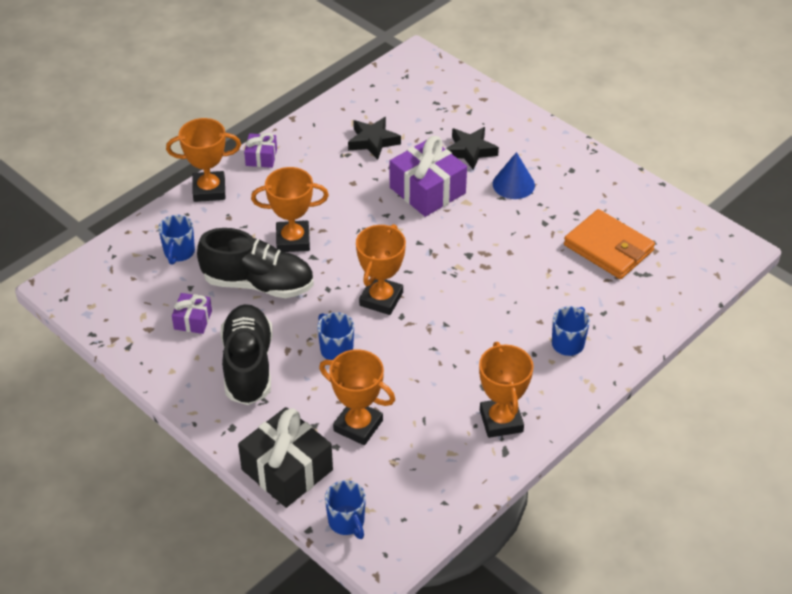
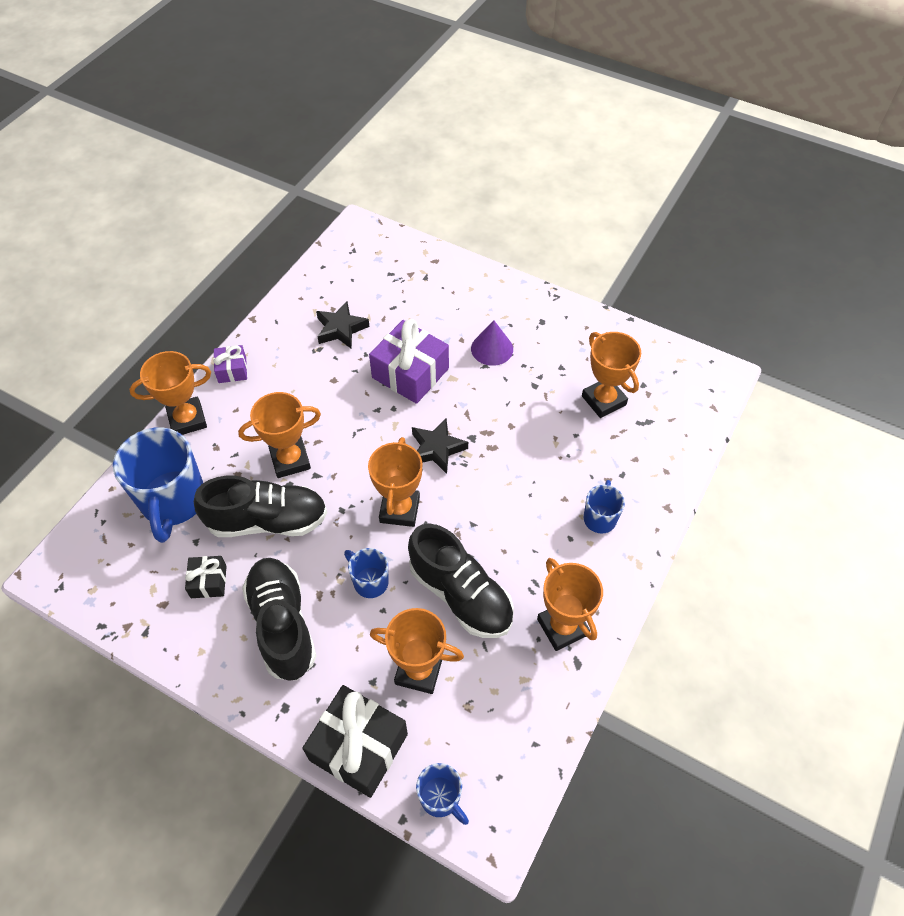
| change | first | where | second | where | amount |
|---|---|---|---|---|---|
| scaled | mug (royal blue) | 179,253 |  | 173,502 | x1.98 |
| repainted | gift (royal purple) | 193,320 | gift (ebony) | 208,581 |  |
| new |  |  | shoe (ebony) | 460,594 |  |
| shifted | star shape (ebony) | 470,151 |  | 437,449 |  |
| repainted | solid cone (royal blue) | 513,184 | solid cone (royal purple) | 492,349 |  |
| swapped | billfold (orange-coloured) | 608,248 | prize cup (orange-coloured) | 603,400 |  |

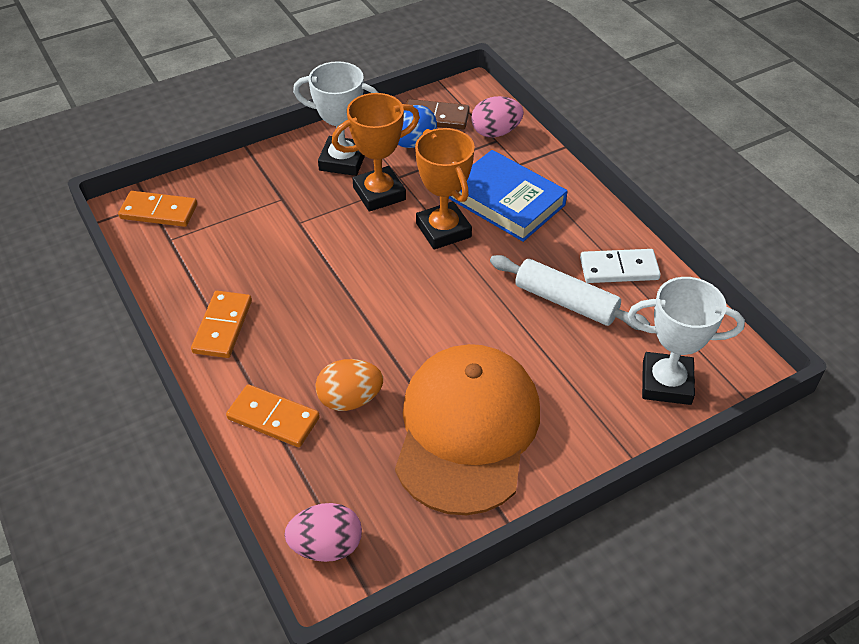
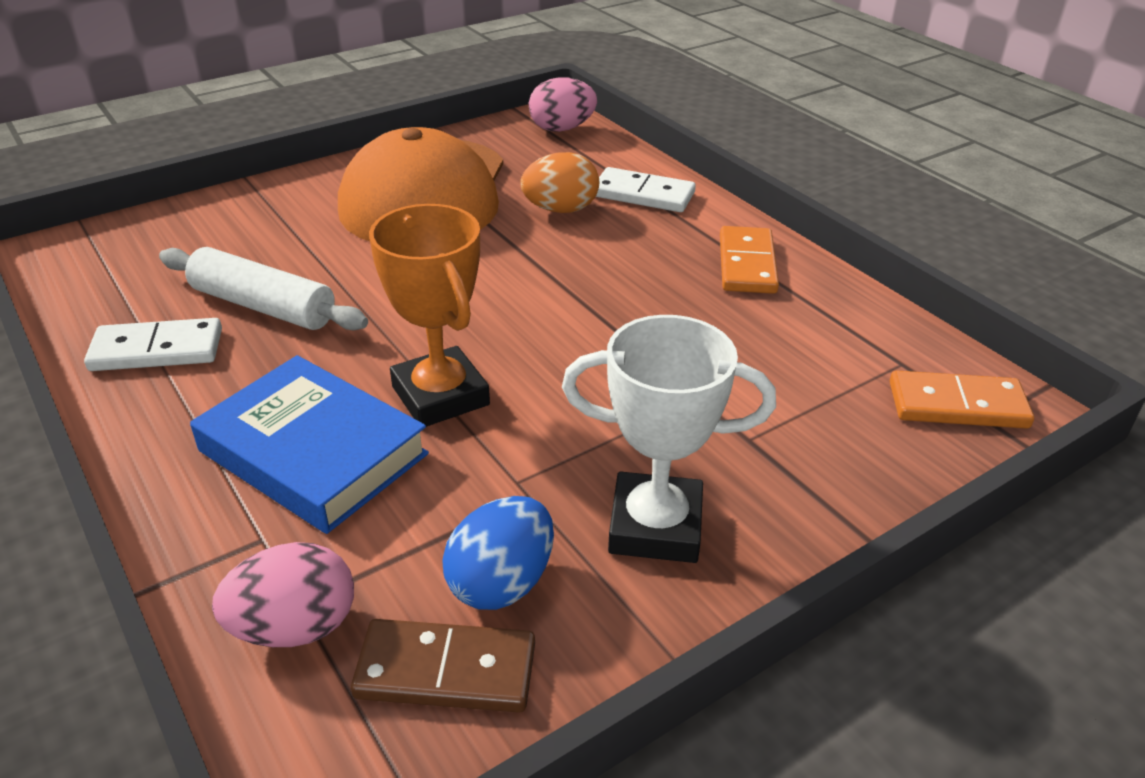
| change | first | where | second | where | amount |
|---|---|---|---|---|---|
| repainted | domino piece (orange-coloured) | 273,418 | domino piece (snow-white) | 643,195 |  |
| gone | prize cup (orange-coloured) | 379,193 |  |  |  |
| gone | prize cup (snow-white) | 666,383 |  |  |  |

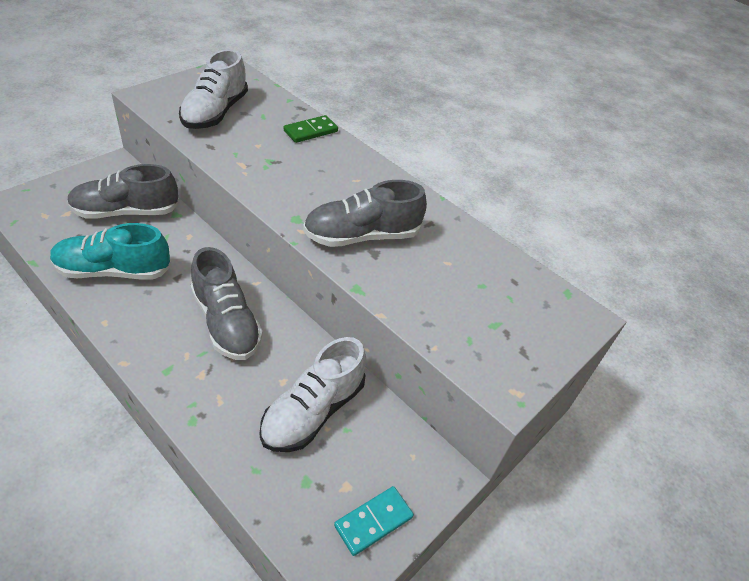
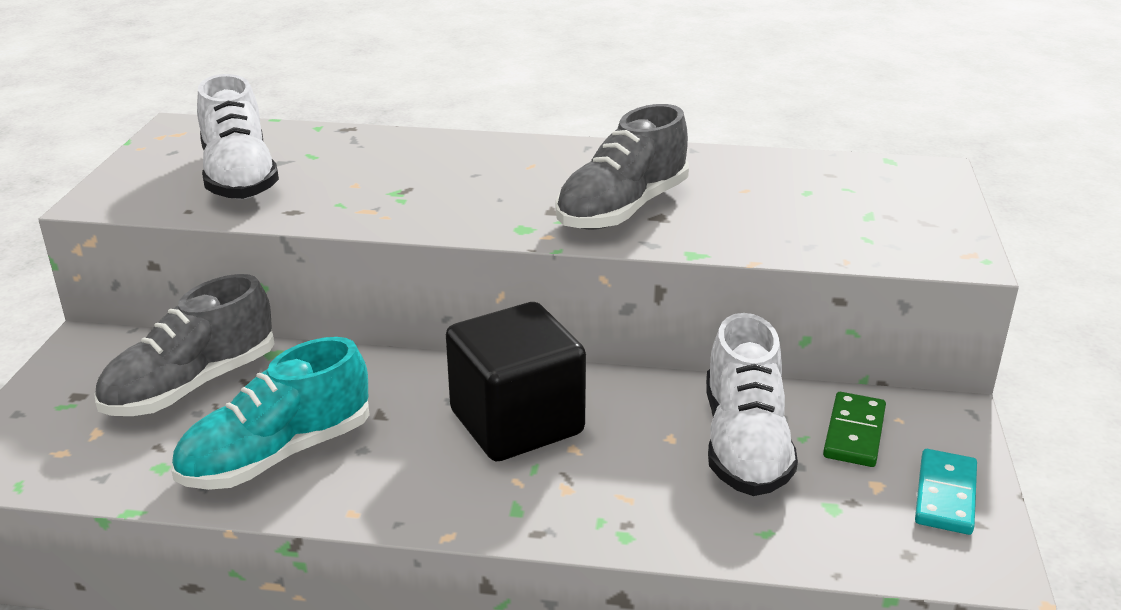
| change | first | where | second | where | amount |
|---|---|---|---|---|---|
| swapped | shoe (ash-grey) | 226,322 | block (ebony) | 516,422 |  |
| shifted | domino piece (green) | 310,131 |  | 854,433 |  |

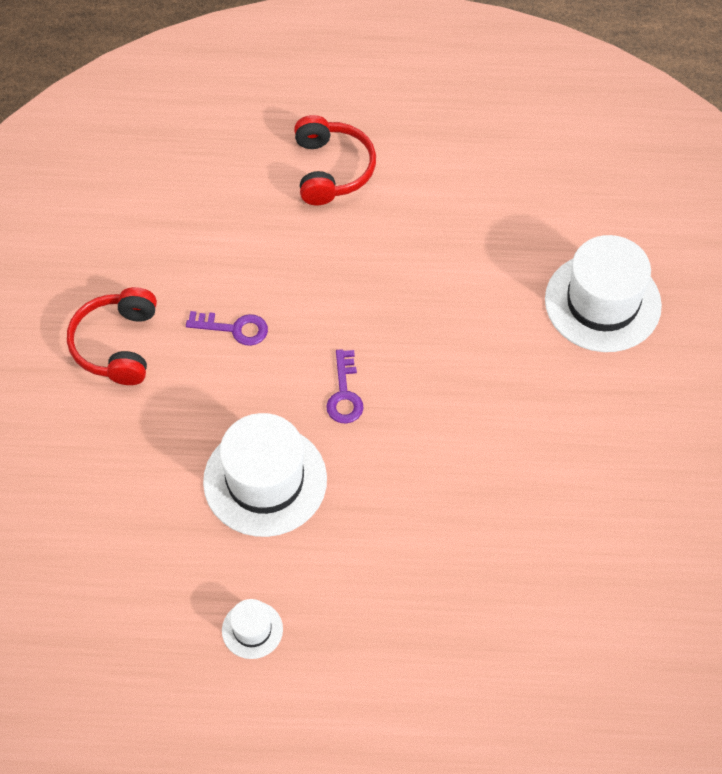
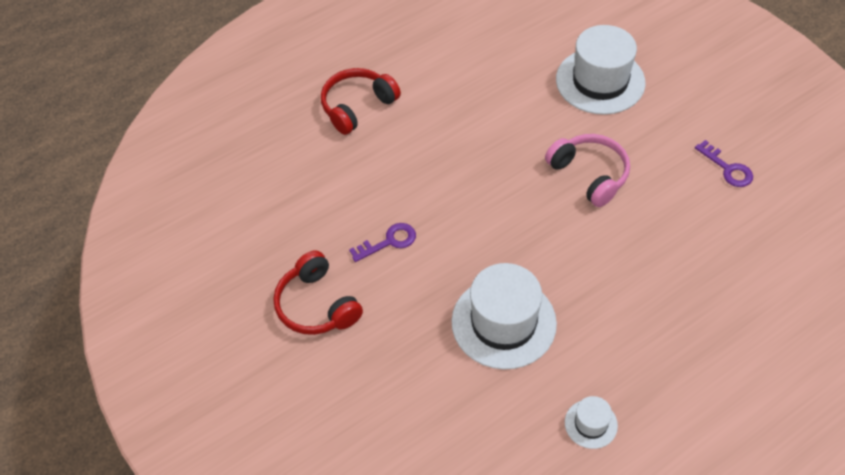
| change | first | where | second | where | amount |
|---|---|---|---|---|---|
| rotated | over-ear headphones (crimson) | 331,169 |  | 357,106 | 90 degrees counterclockwise |
| new |  |  | over-ear headphones (rose-pink) | 589,174 |  |
| shifted | latchkey (royal purple) | 344,394 |  | 727,168 |  |

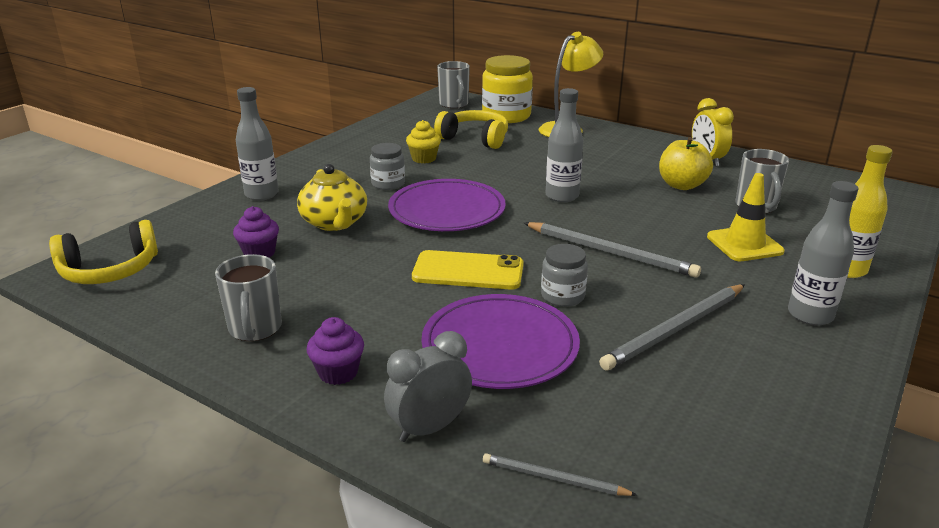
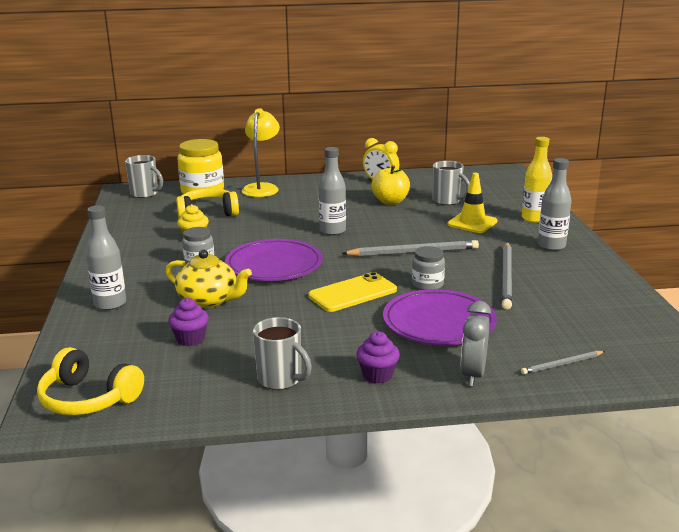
| change | first | where | second | where | amount |
|---|---|---|---|---|---|
| rotated | over-ear headphones (golden) | 110,270 |  | 88,399 | 90 degrees clockwise |

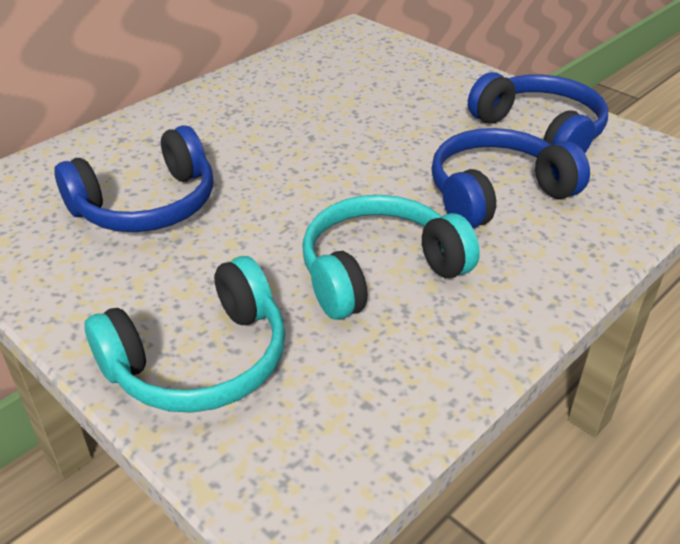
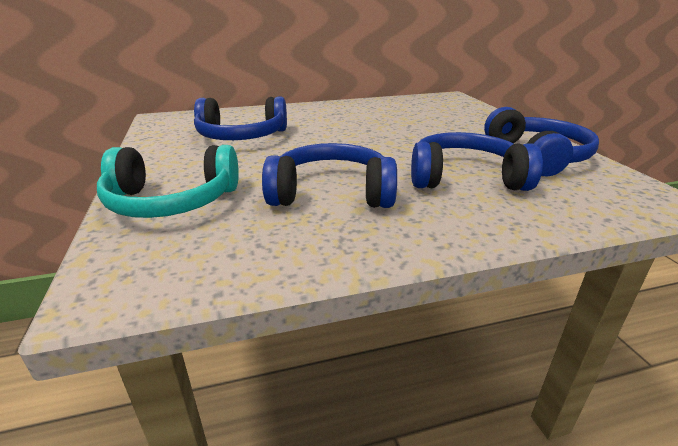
| change | first | where | second | where | amount |
|---|---|---|---|---|---|
| repainted | over-ear headphones (aqua) | 379,271 | over-ear headphones (royal blue) | 331,193 |  |

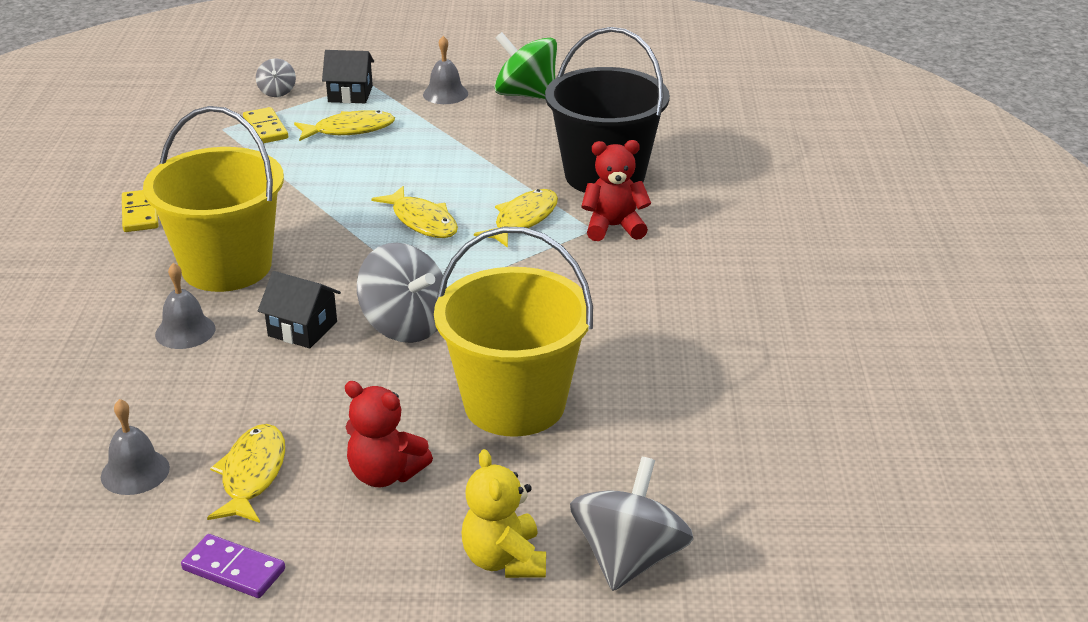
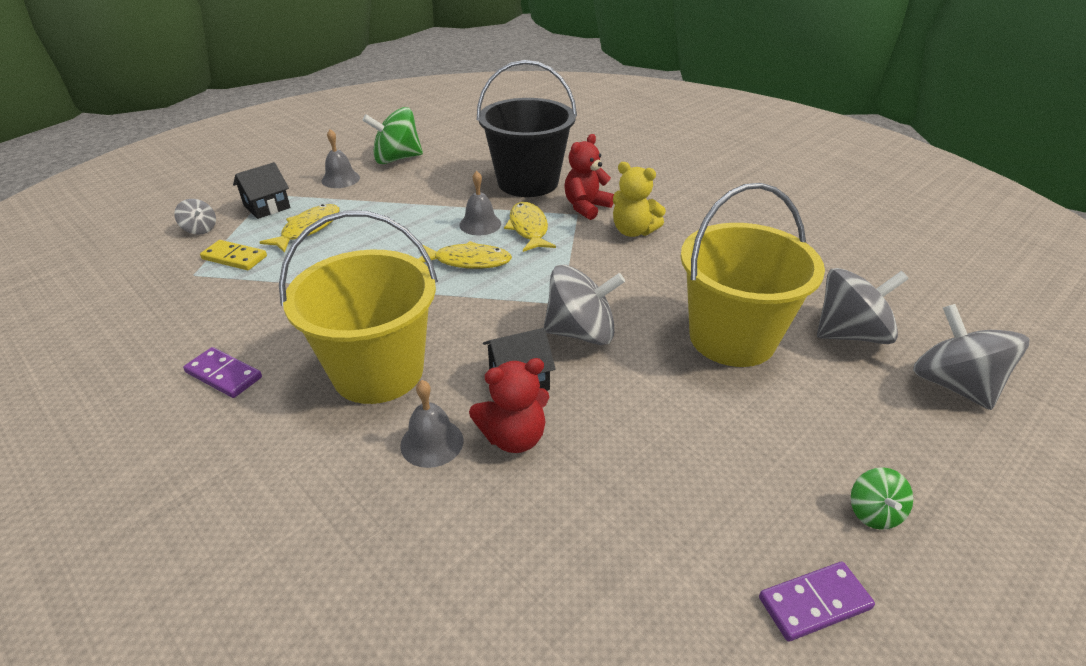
| change | first | where | second | where | amount |
|---|---|---|---|---|---|
| repainted | domino piece (golden) | 140,213 | domino piece (royal purple) | 224,375 |  |
| shifted | school bell (ash-grey) | 135,472 |  | 480,224 |  |
| shifted | teddy (crimson) | 385,474 |  | 514,437 |  |
| shifted | teddy (golden) | 504,560 |  | 633,231 |  |
| new |  |  | whirligig (ash-grey) | 850,334 |  |
| new |  |  | whirligig (green) | 873,512 |  |
| gone | fish figure (golden) | 252,475 |  |  |  |

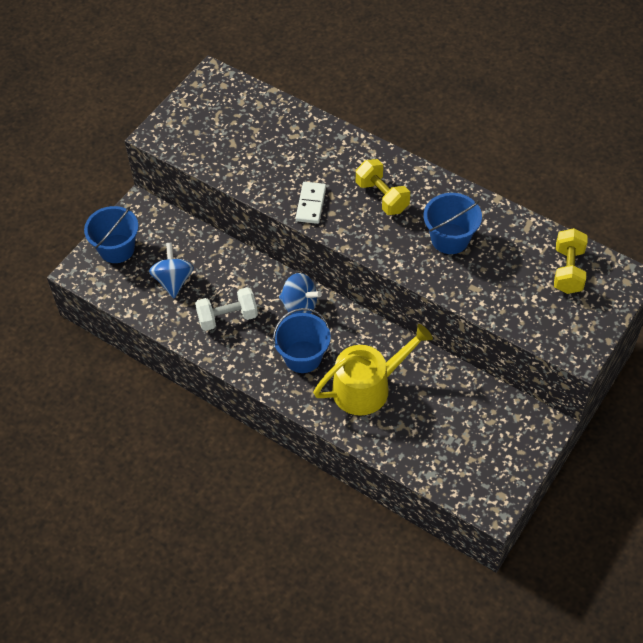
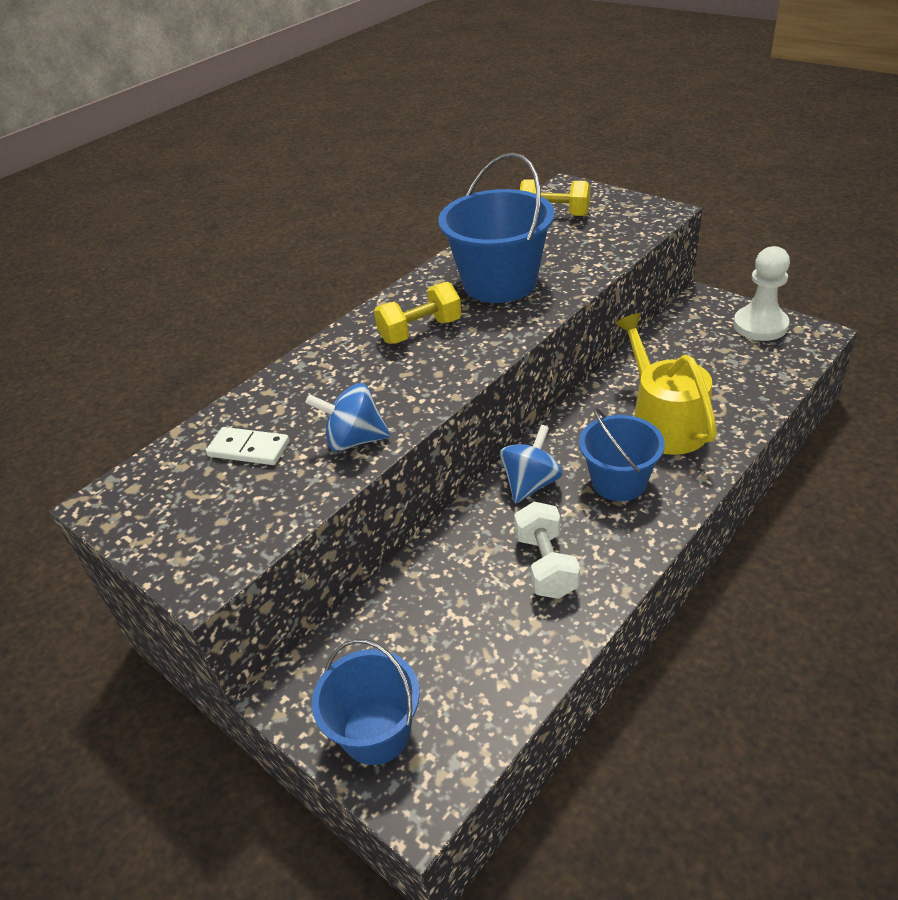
| change | first | where | second | where | amount |
|---|---|---|---|---|---|
| shifted | domino piece (snow-white) | 311,204 |  | 249,449 |  |
| shifted | whirligig (royal blue) | 173,281 |  | 354,440 |  |
| scaled | bucket (royal blue) | 450,238 |  | 499,283 | x1.53 |
| new |  |  | pawn (snow-white) | 760,325 |  |

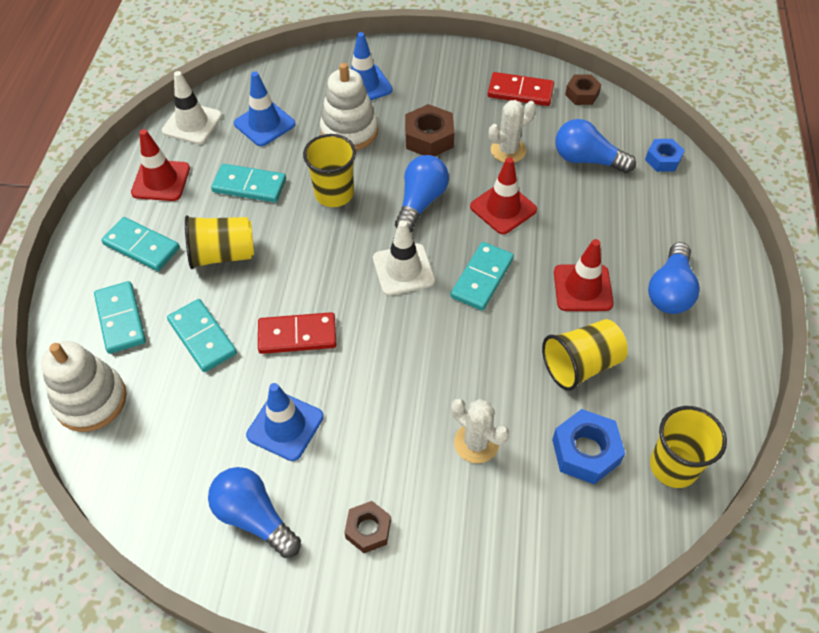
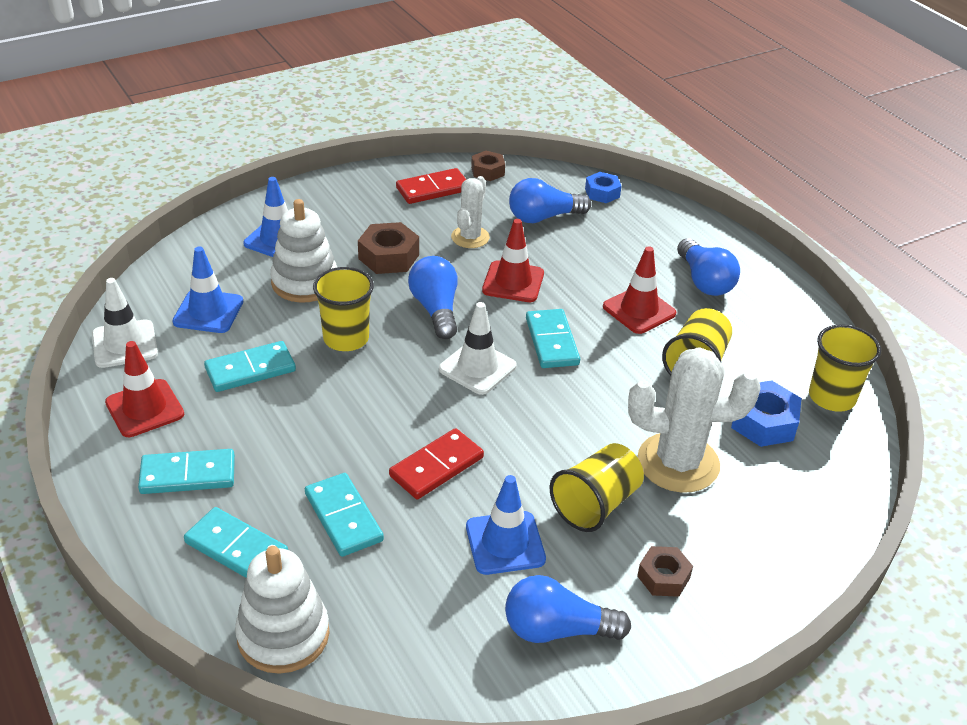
| change | first | where | second | where | amount |
|---|---|---|---|---|---|
| rotated | domino piece (aqua) | 202,337 |  | 343,517 | 45 degrees clockwise |
| shifted | beaker (golden) | 223,254 |  | 595,504 |  |
| scaled | saguaro cactus (snow-white) | 476,443 |  | 678,463 | x1.73 |

